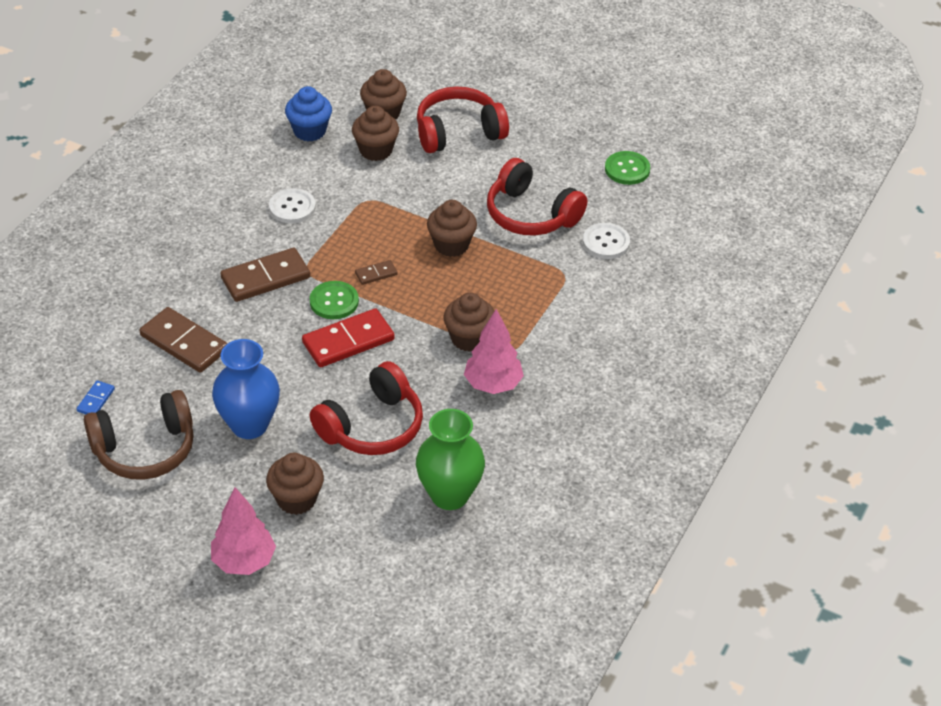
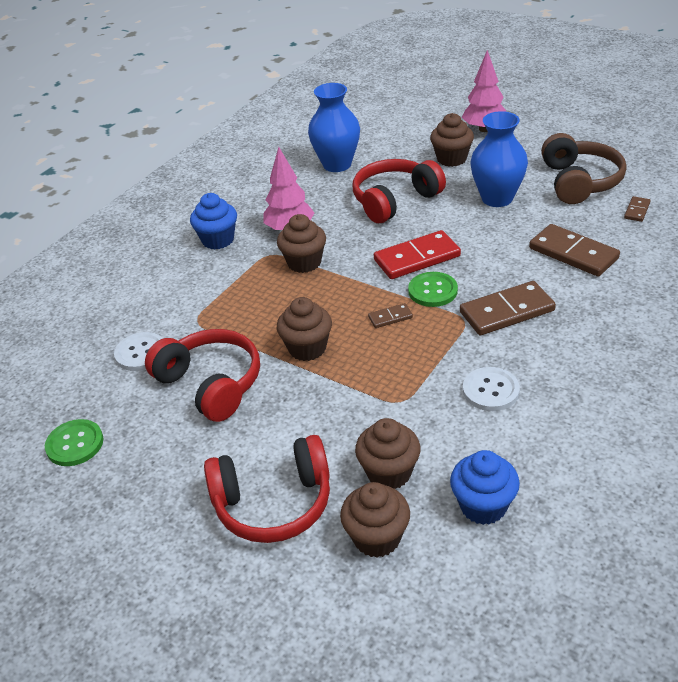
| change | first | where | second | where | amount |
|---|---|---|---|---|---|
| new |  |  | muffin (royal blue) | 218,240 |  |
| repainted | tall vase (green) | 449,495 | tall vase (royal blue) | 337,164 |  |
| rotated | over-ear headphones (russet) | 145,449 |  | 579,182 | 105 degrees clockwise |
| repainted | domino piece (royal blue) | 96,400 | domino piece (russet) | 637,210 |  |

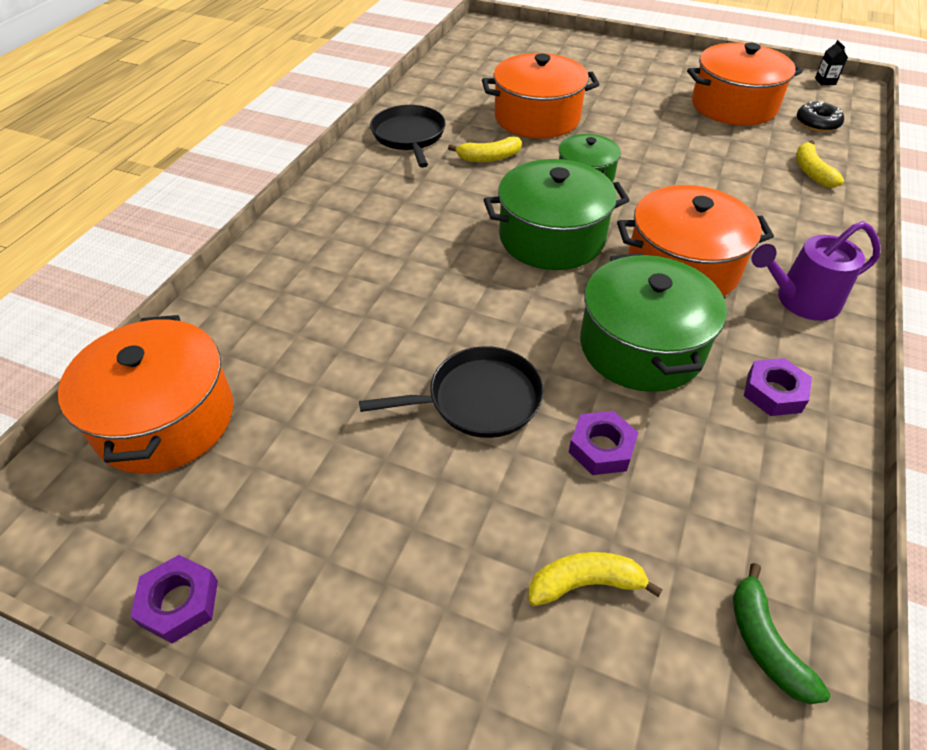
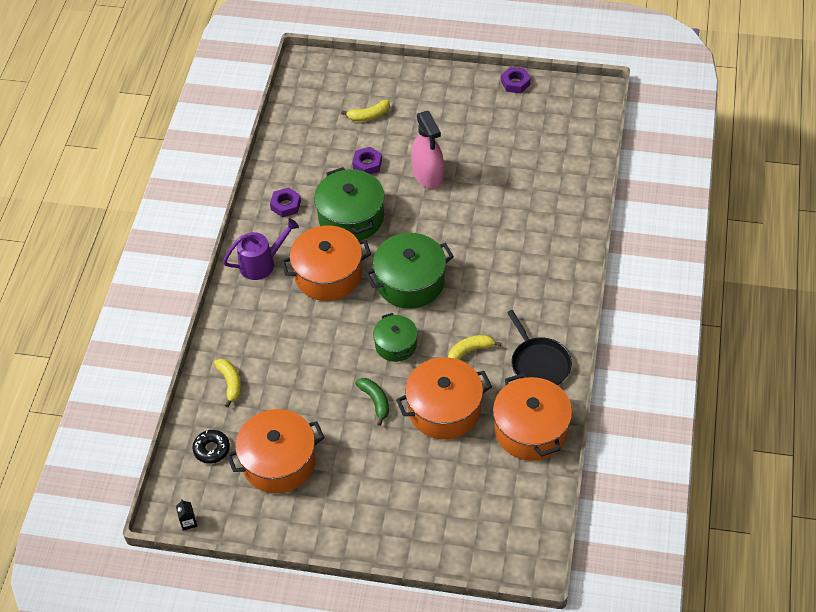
| change | first | where | second | where | amount |
|---|---|---|---|---|---|
| shifted | banana fruit (green) | 765,643 |  | 375,401 |  |
| swapped | skillet (ebony) | 478,399 | spray cleaner (rose-pink) | 428,175 |  |
| shifted | pot (orange-coloured) | 165,419 |  | 531,430 |  |

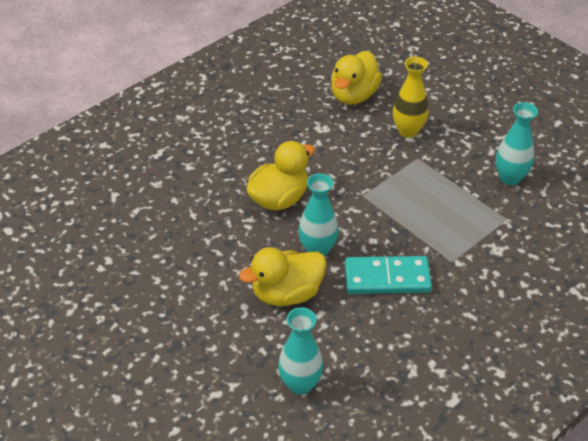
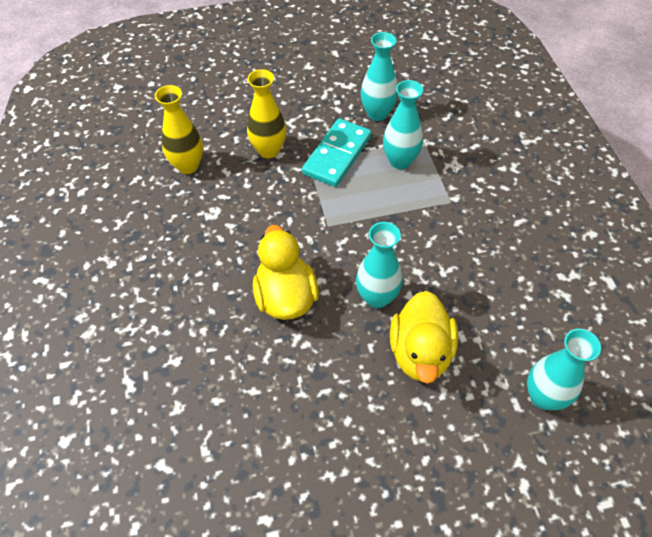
| change | first | where | second | where | amount |
|---|---|---|---|---|---|
| swapped | rubber duck (golden) | 354,95 | tall vase (golden) | 188,166 |  |
| shifted | domino piece (aqua) | 387,278 |  | 337,155 |  |
| new |  |  | tall vase (aqua) | 400,161 |  |

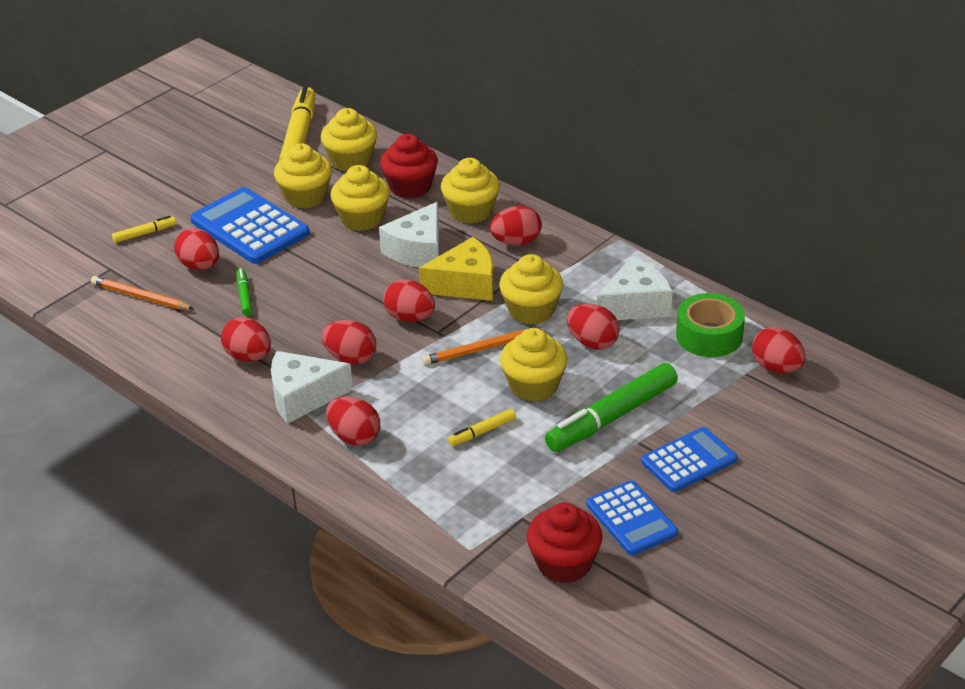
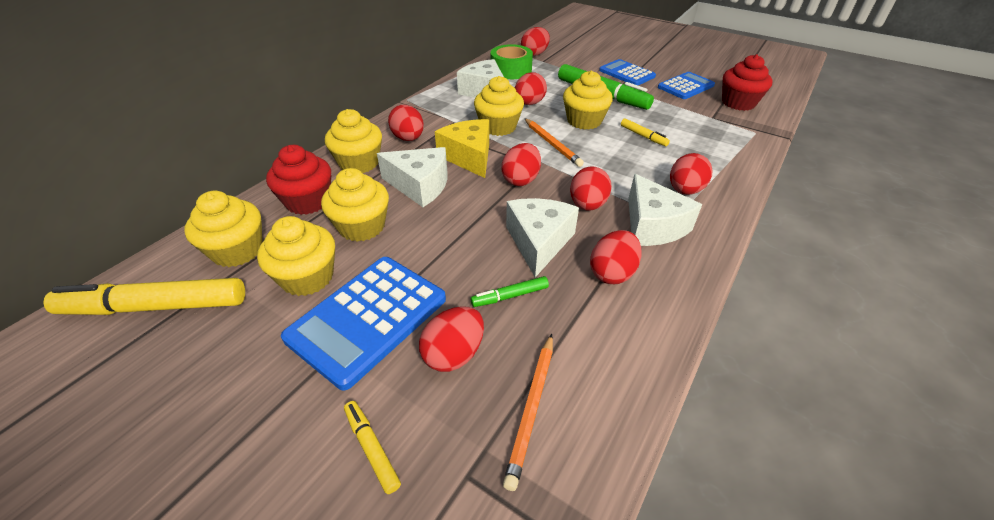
| change | first | where | second | where | amount |
|---|---|---|---|---|---|
| new |  |  | cheese wedge (snow-white) | 539,242 |  |

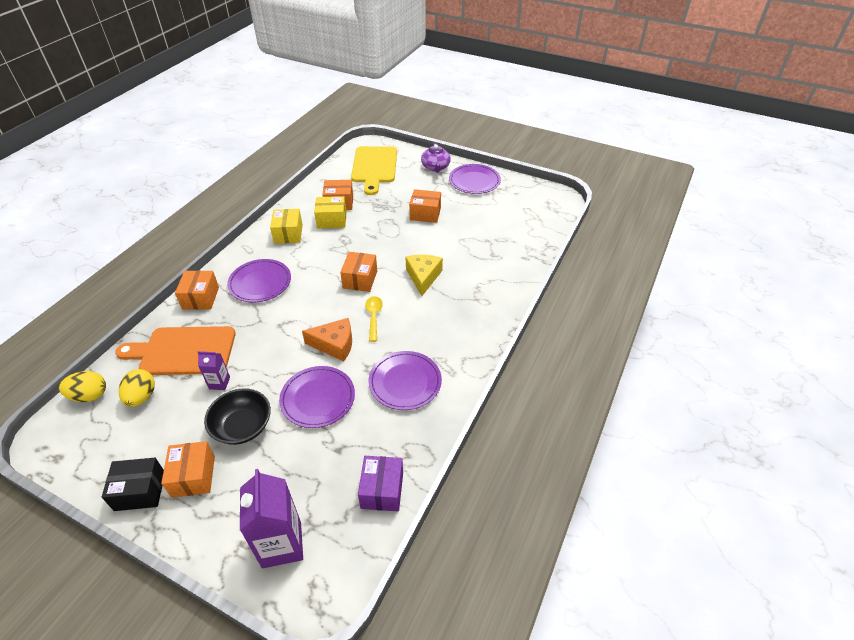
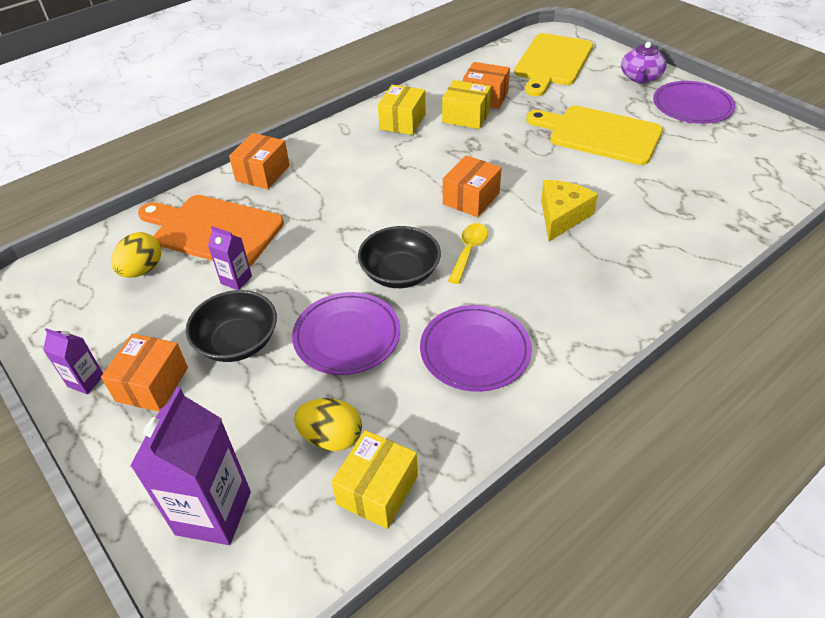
| change | first | where | second | where | amount |
|---|---|---|---|---|---|
| swapped | parcel (ebony) | 140,491 | juice carton (royal purple) | 86,381 |  |
| shifted | egg shape (golden) | 89,395 |  | 331,438 |  |
| repainted | parcel (royal purple) | 382,490 | parcel (golden) | 377,490 |  |
| swapped | cheese wedge (orange-coloured) | 335,344 | serving bowl (ebony) | 400,273 |  |
| swapped | parcel (orange-coloured) | 425,214 | bread board (golden) | 600,134 |  |
| gone | dinner plate (royal purple) | 260,283 |  |  |  |

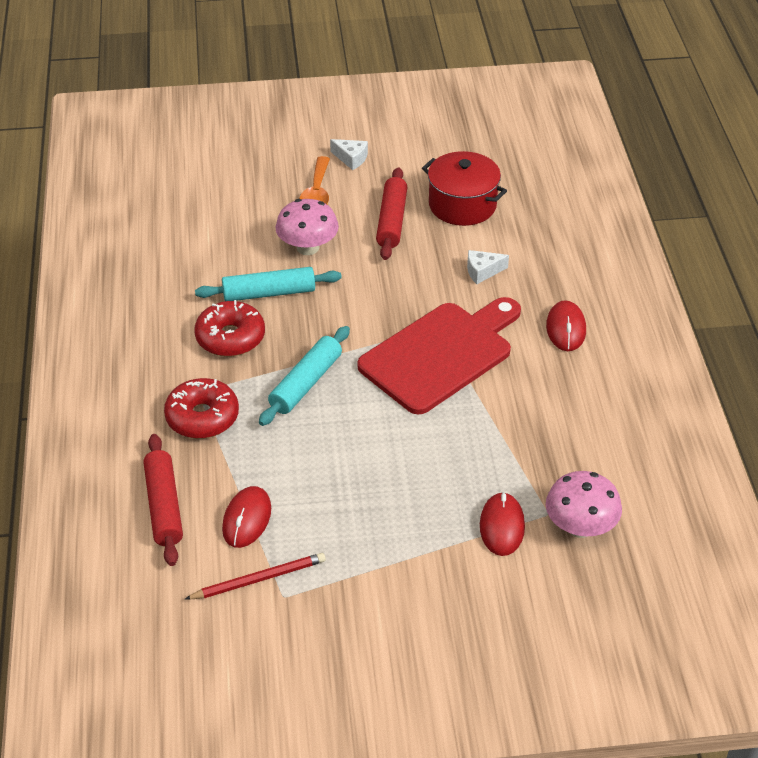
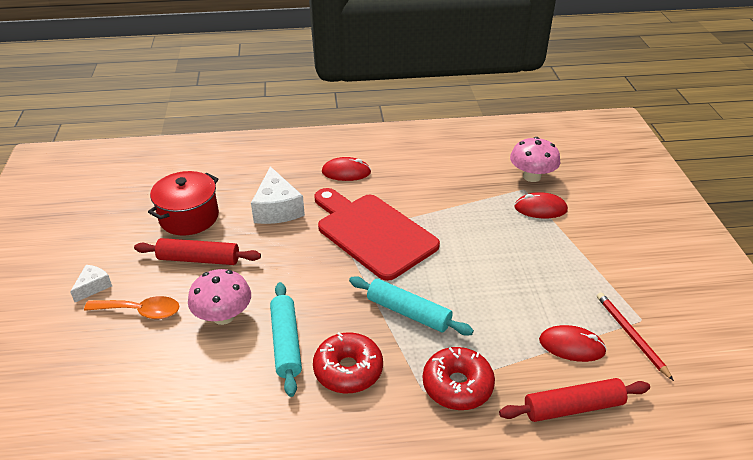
| change | first | where | second | where | amount |
|---|---|---|---|---|---|
| scaled | cheese wedge (snow-white) | 482,271 |  | 277,209 | x1.84 |

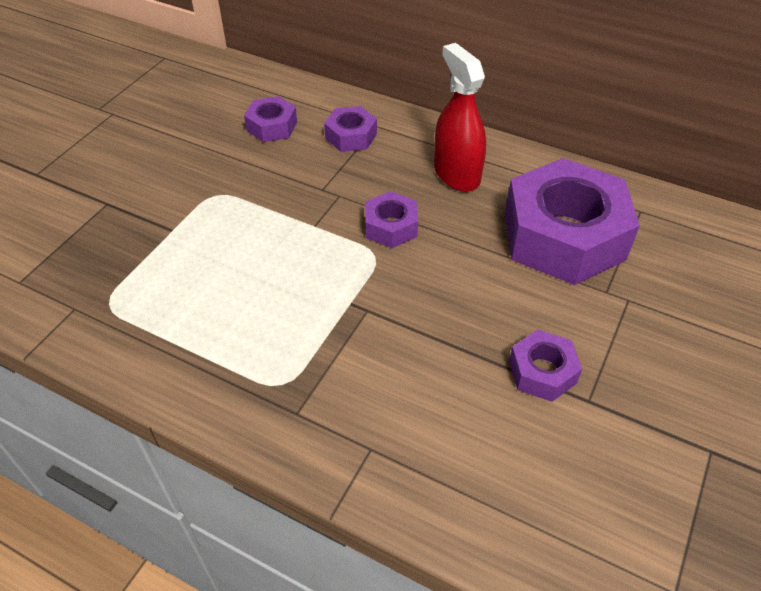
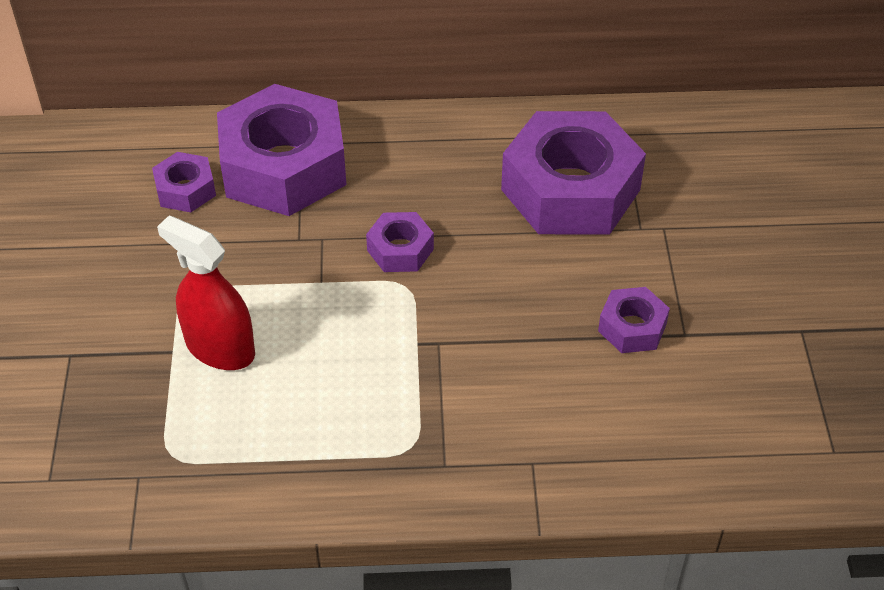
| change | first | where | second | where | amount |
|---|---|---|---|---|---|
| shifted | spray cleaner (crimson) | 456,174 |  | 220,348 |  |
| scaled | hex nut (royal purple) | 351,136 |  | 284,167 | x2.17 |

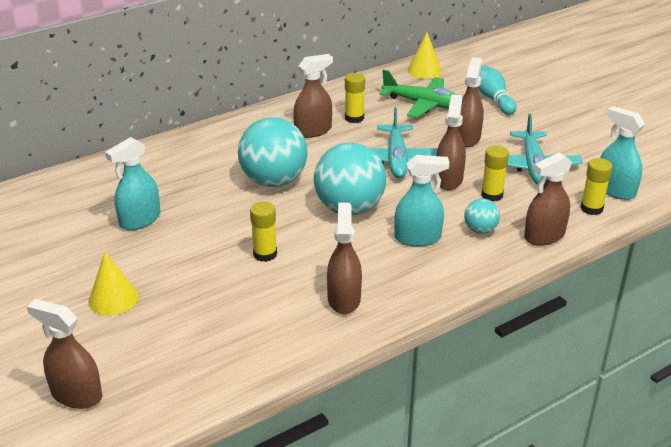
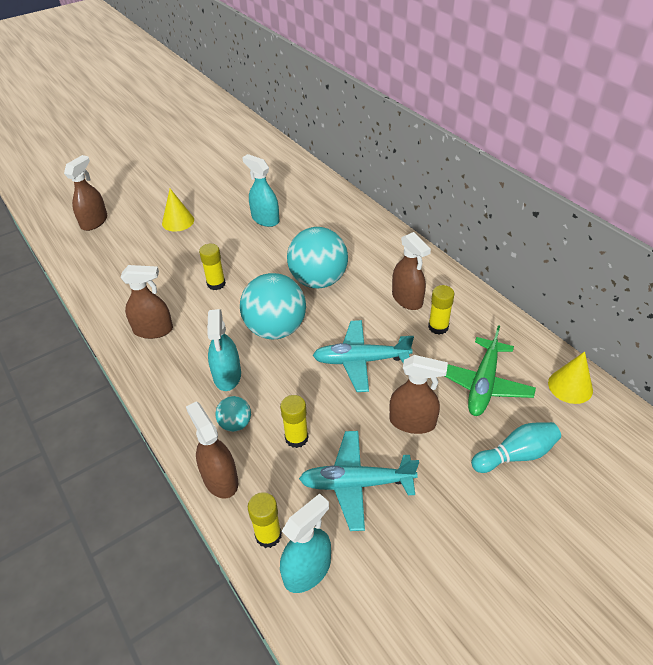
| change | first | where | second | where | amount |
|---|---|---|---|---|---|
| gone | spray cleaner (russet) | 448,179 |  |  |  |

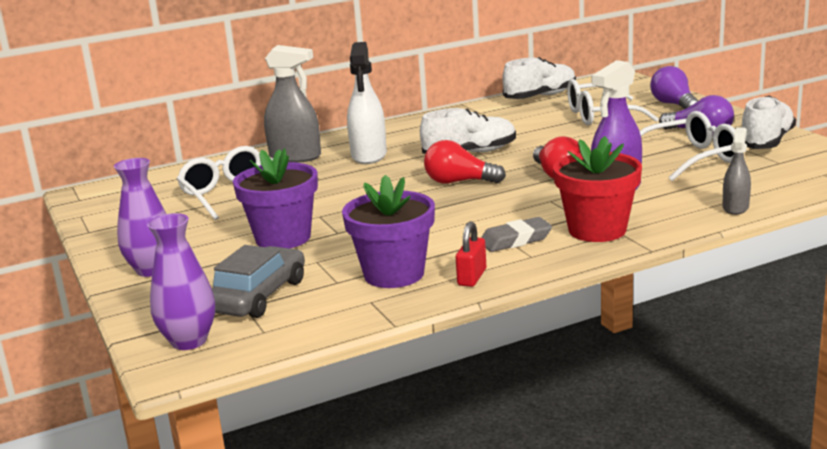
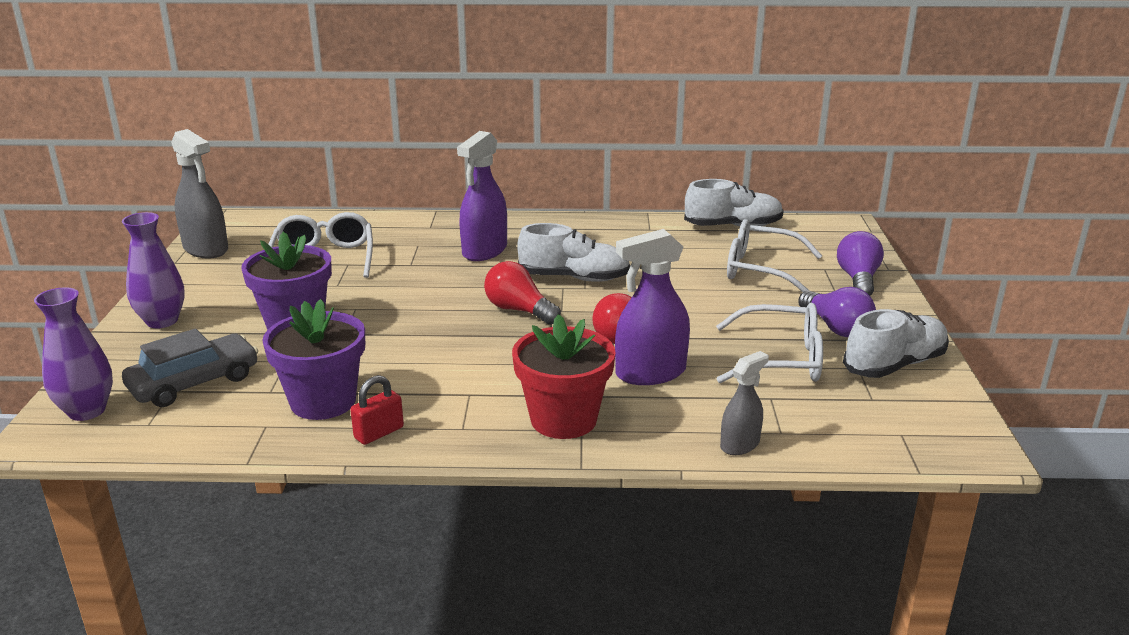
| change | first | where | second | where | amount |
|---|---|---|---|---|---|
| shifted | spray cleaner (ash-grey) | 295,157 |  | 206,249 |  |
| repainted | spray cleaner (snow-white) | 369,155 | spray cleaner (royal purple) | 484,251 |  |
| gone | gum eraser (ash-grey) | 515,240 |  |  |  |

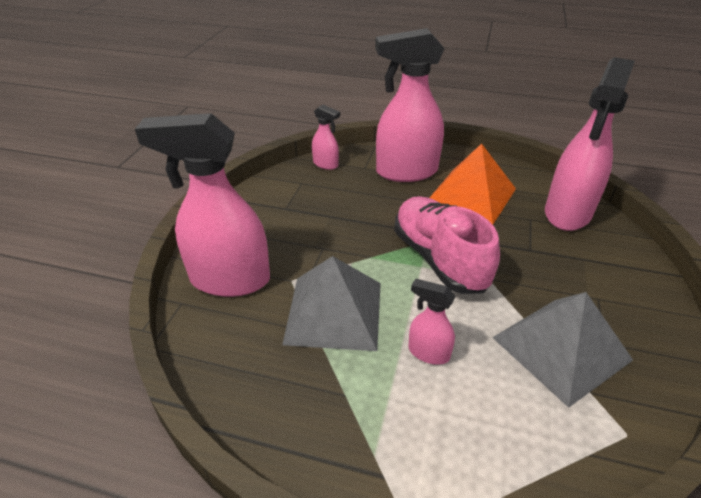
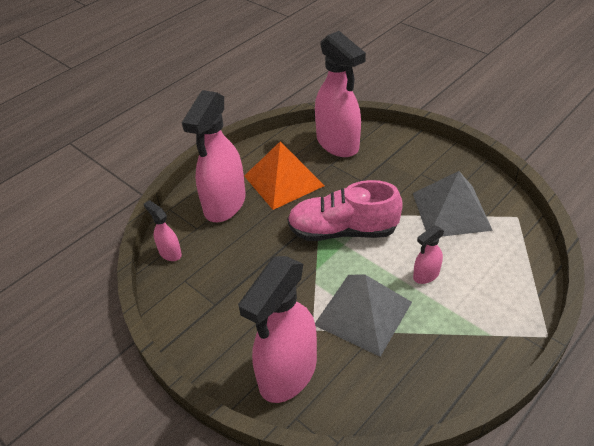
| change | first | where | second | where | amount |
|---|---|---|---|---|---|
| rotated | spray cleaner (rose-pink) | 326,164 |  | 170,253 | 105 degrees counterclockwise |

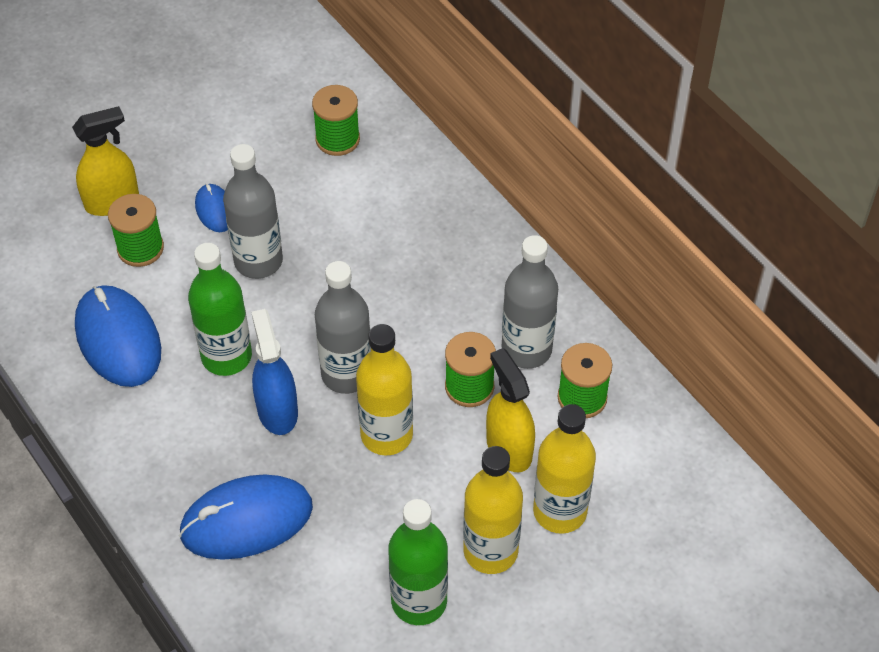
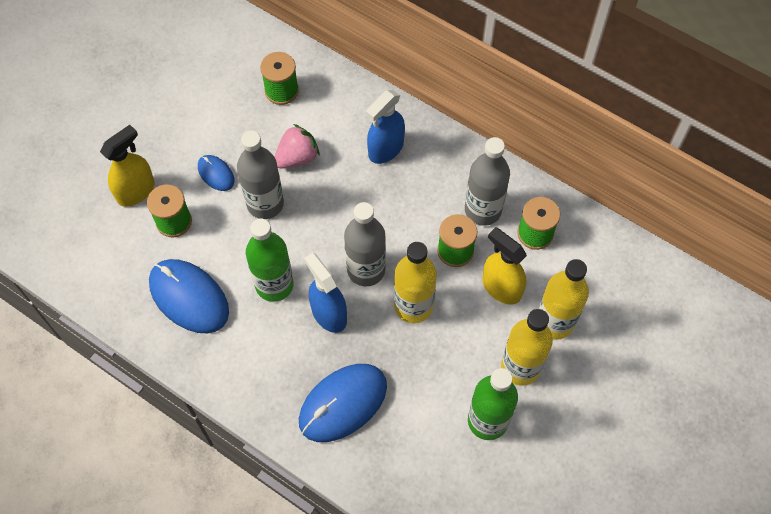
| change | first | where | second | where | amount |
|---|---|---|---|---|---|
| new |  |  | strawberry (rose-pink) | 297,157 |  |
| new |  |  | spray cleaner (royal blue) | 385,149 |  |

